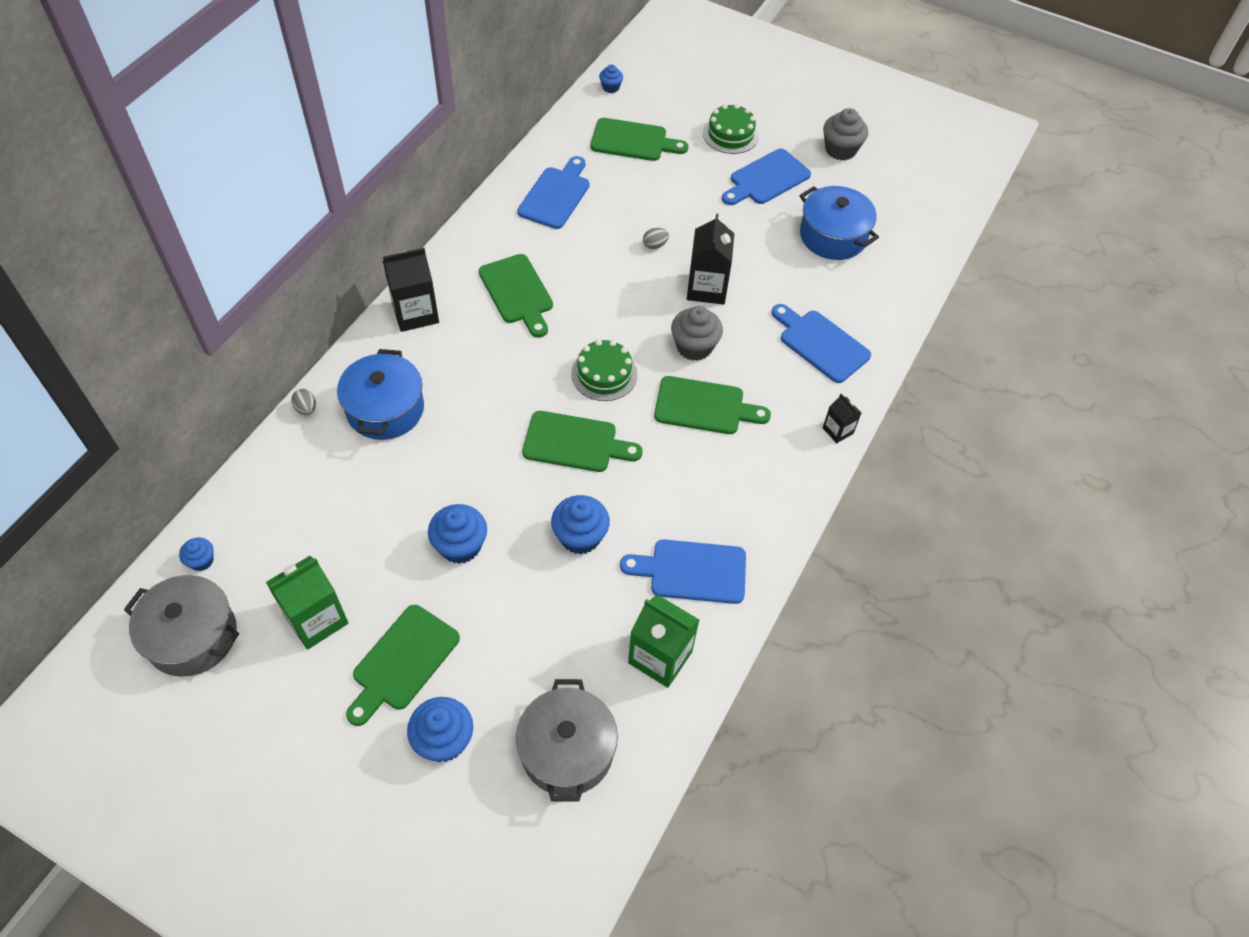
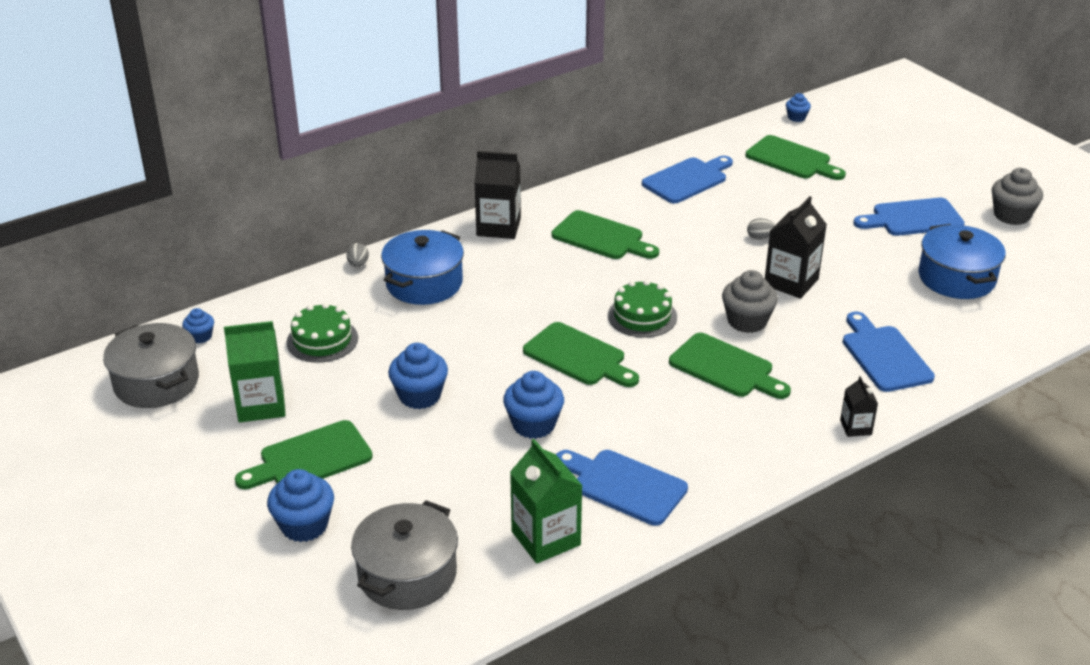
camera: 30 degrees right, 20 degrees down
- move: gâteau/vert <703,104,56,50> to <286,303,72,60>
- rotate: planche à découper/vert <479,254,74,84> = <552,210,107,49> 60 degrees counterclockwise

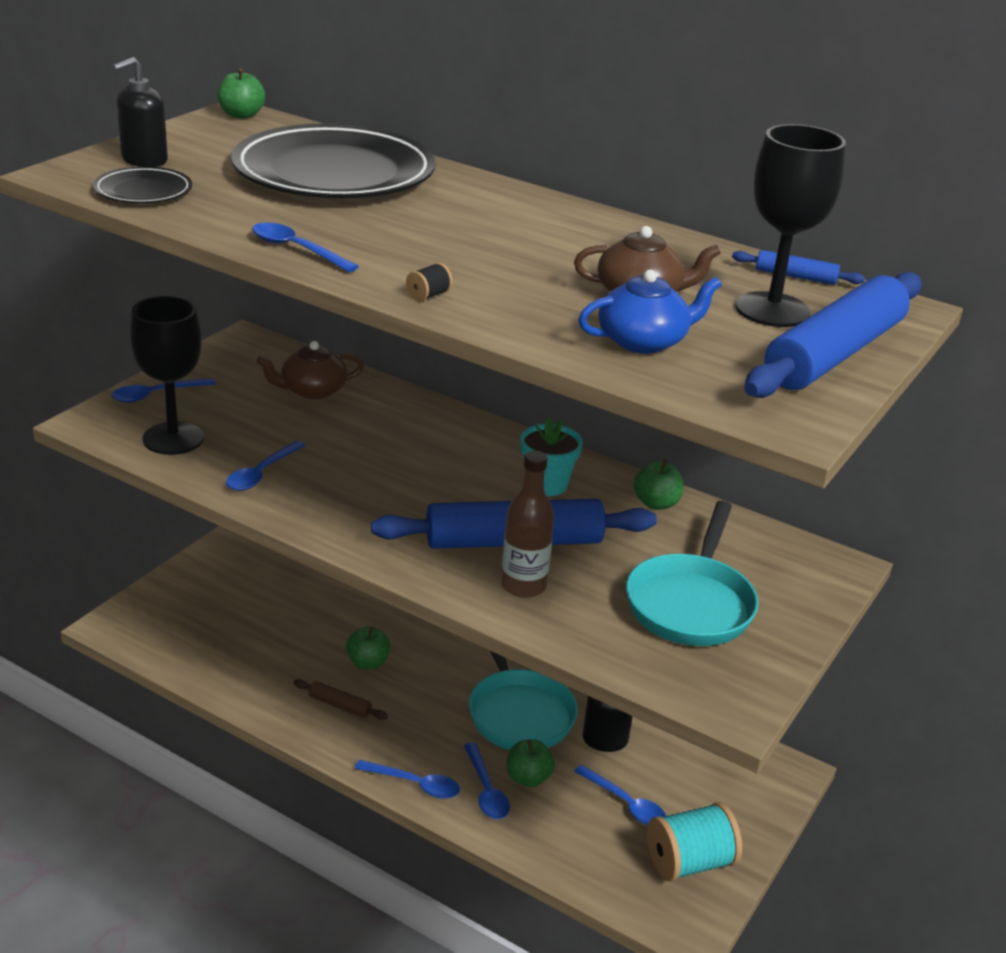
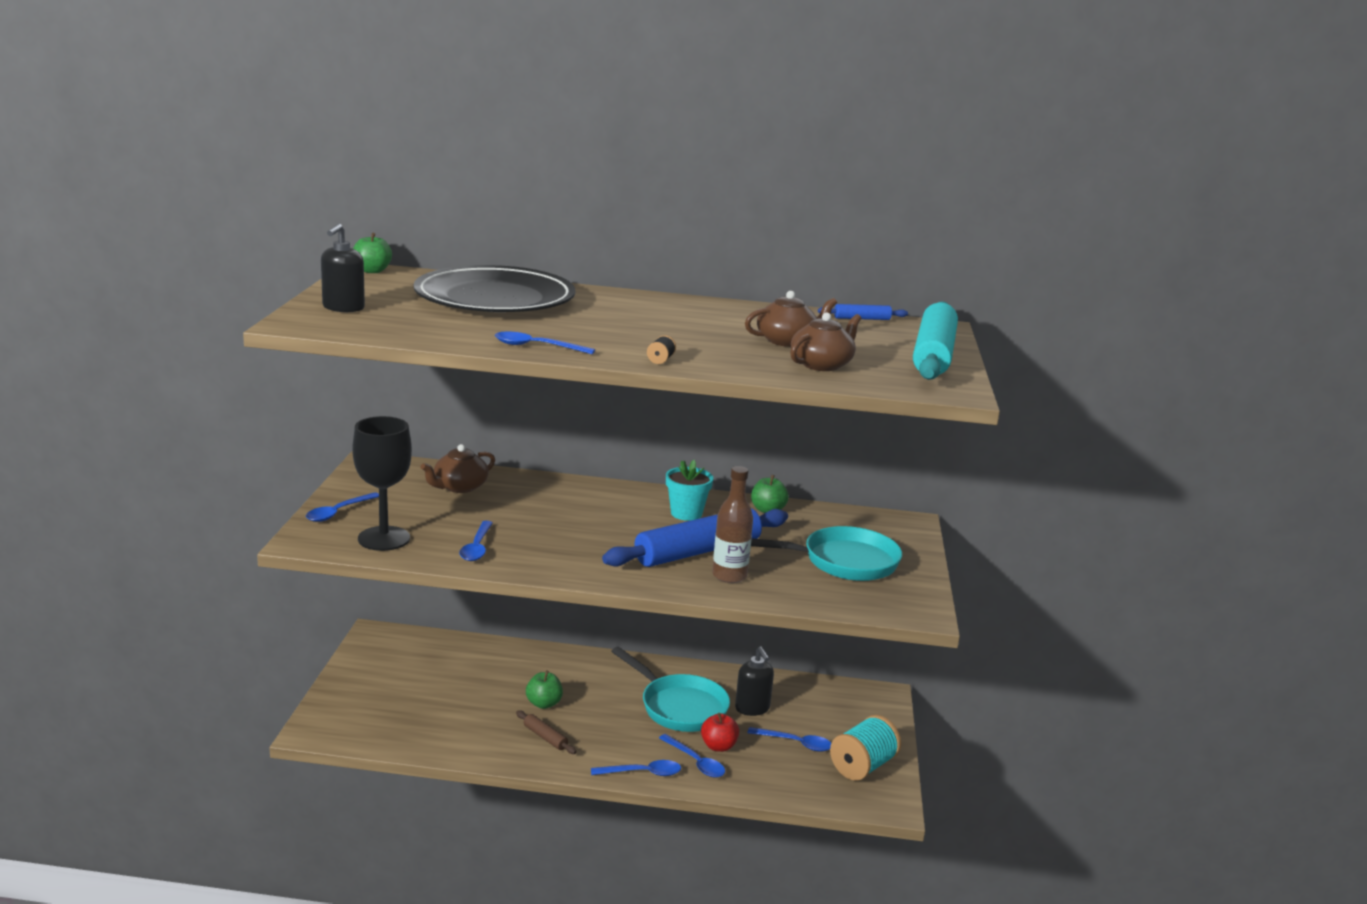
camera: 25 degrees left, 10 degrees down
- rotate: rouleau à pâtisserie/marron <294,679,94,41> = <516,711,61,43> 45 degrees clockwise
- recolor: pomme/vert <507,739,48,48> to pomme/rouge <701,713,38,39>
- rotate: poêle/turquoise <626,501,133,145> = <751,526,151,55> 90 degrees counterclockwise
- recolor: théière/bleu <578,270,144,84> to théière/marron <790,312,71,59>
- recolor: rouleau à pâtisserie/bleu <744,272,178,126> to rouleau à pâtisserie/turquoise <913,301,45,79>
- delete: assiette/noir <93,167,99,36>
- delete: verre à pied/noir <735,124,111,203>

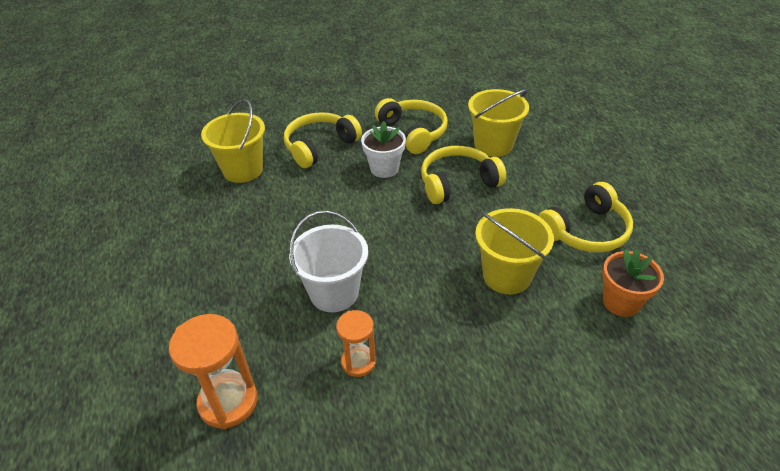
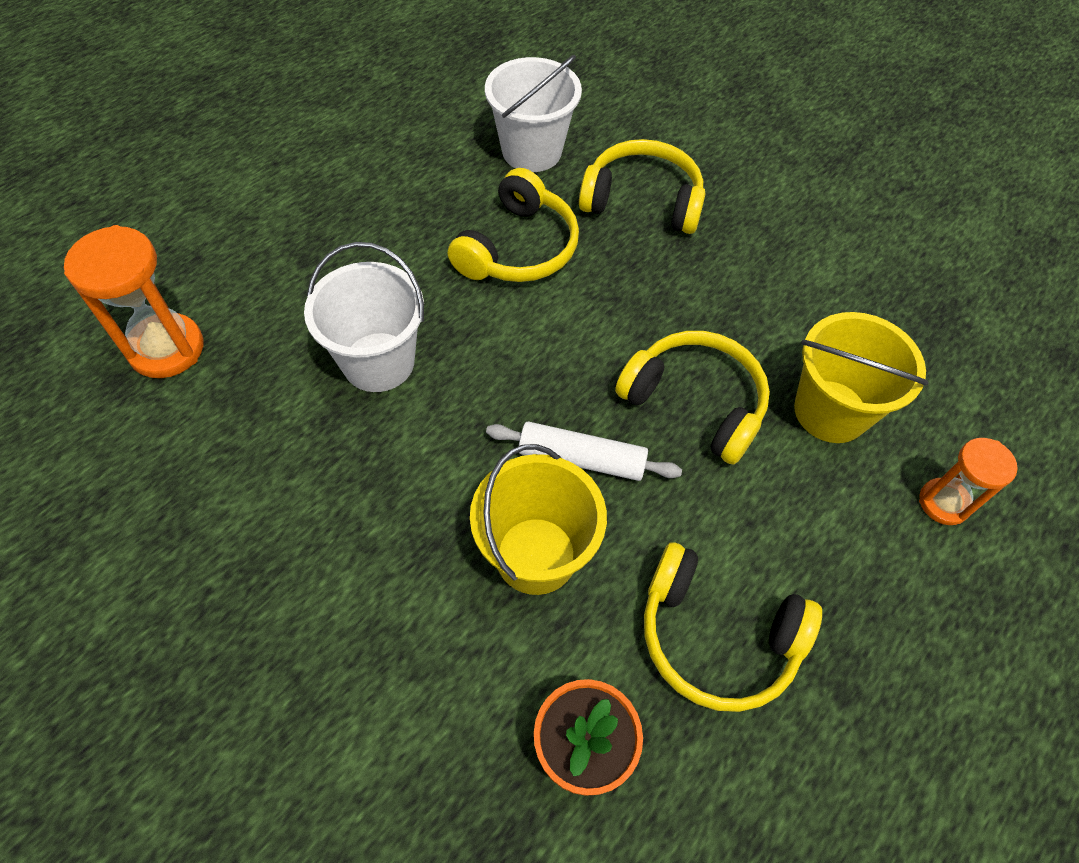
camera: 55 degrees right, 15 degrees up
- move: casque audio/jaune <375,98,73,56> to <448,168,131,114>
- recolor: seau/jaune <201,99,64,84> to seau/blanc <485,55,97,117>
- insert: rouleau à pâtisserie/blanc <486,421,196,60>
- move: sablier/orange <336,310,40,67> to <919,438,99,87>
- delete: pot de fleurs/blanc <361,121,45,57>

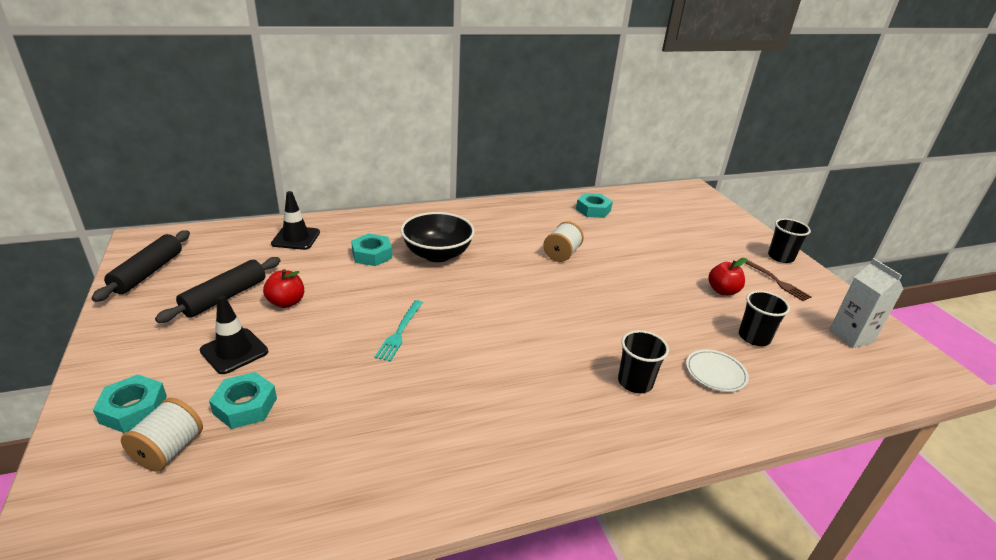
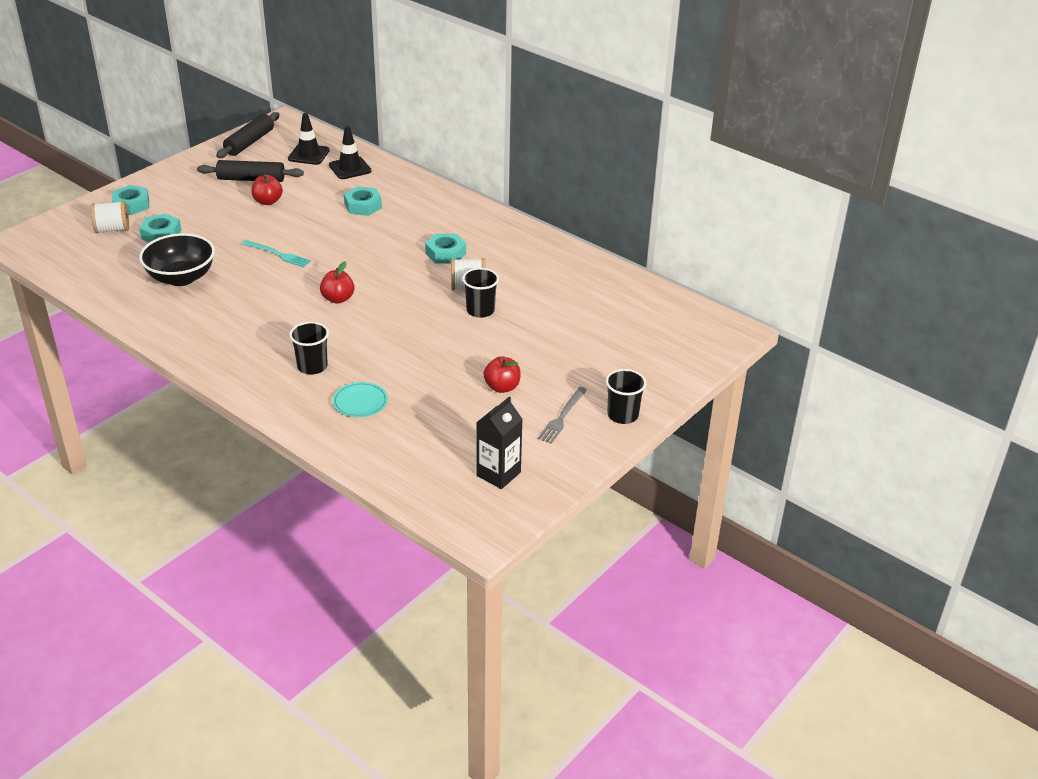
camera: 60 degrees right, 5 degrees up
- move: bol/noir <401,212,74,50> to <139,233,76,53>
- rotate: rouleau à pâtisserie/noir <92,230,98,72> = <216,112,64,46> 45 degrees counterclockwise
- rotate: fourchette/turquoise <375,300,48,62> = <242,240,69,28> 135 degrees counterclockwise
- move: cône de chantier/noir <200,295,68,79> to <288,113,42,52>
- insert: pomme/rouge <320,261,35,43>
- recolor: assiette/blanc <686,349,63,43> to assiette/turquoise <332,382,56,35>
- move: écrou/turquoise <576,193,37,25> to <425,234,41,30>
- move: gobelet/noir <739,291,51,55> to <462,268,37,50>
- recolor: brique de lait/blanc <829,258,74,90> to brique de lait/noir <476,397,47,92>
- recolor: fourchette/marron <740,258,71,43> to fourchette/gris <538,387,49,57>

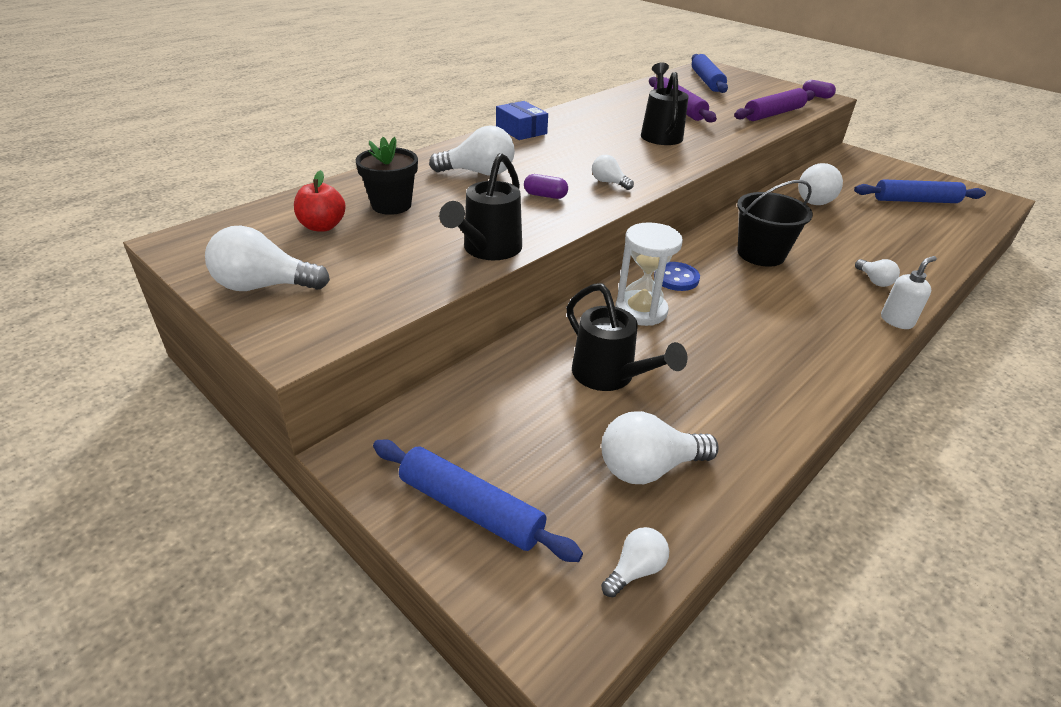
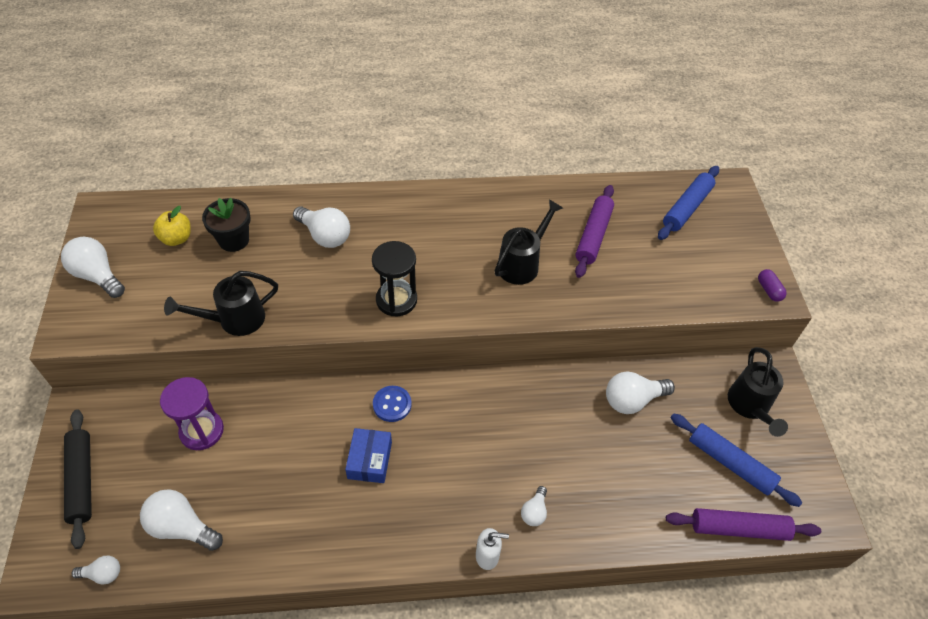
camera: 40 degrees right, 15 degrees up
- recolor: rouleau à pâtisserie/bleu <373,439,210,123> to rouleau à pâtisserie/noir <64,410,28,139>
- recolor: pomme/rouge <294,170,52,62> to pomme/jaune <153,206,38,40>
- insert: sablier/violet <160,377,64,73>
- move: boîte/bleu <496,101,52,39> to <345,428,47,55>
- replace: ampoule/blanc <592,155,42,35> to sablier/noir <372,241,45,75>
- move: rouleau à pâtisserie/violet <734,88,81,33> to <666,508,155,33>
- move: arrosoir/noir <567,283,121,108> to <728,347,60,90>
- delete: gélule/violet <524,174,44,25>
- delete: sablier/blanc <615,222,68,104>
- delete: seau/noir <737,180,76,87>

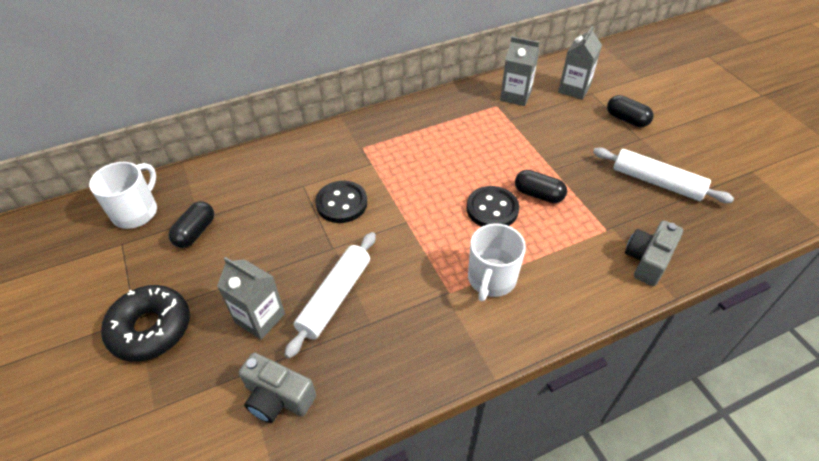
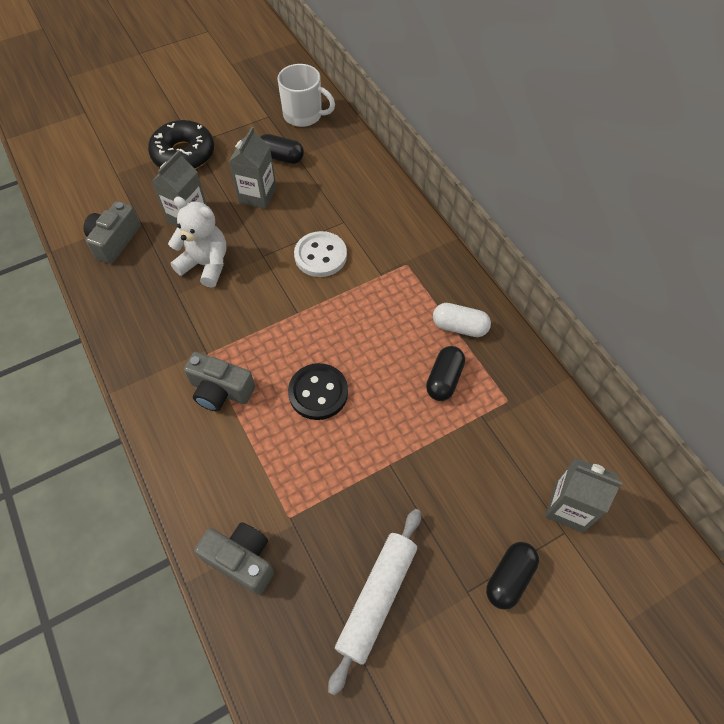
camera: 85 degrees right, 10 degrees up
- replace: rouleau à pâtisserie/blanc <285,232,91,126> to ours en peluche/blanc <168,196,58,92>
- replace: tasse/blanc <468,223,58,78> to appareil photo/gris <184,352,71,59>
- move: brique de lait/gris <500,36,39,70> to <229,127,47,82>
- recolor: bouton/noir <315,181,52,42> to bouton/blanc <294,231,53,46>
- move: gélule/noir <515,170,52,33> to <426,346,39,55>
- insert: gélule/blanc <433,303,58,34>

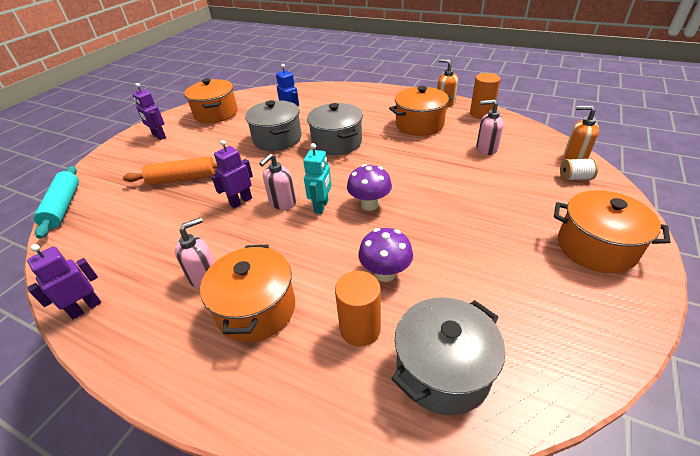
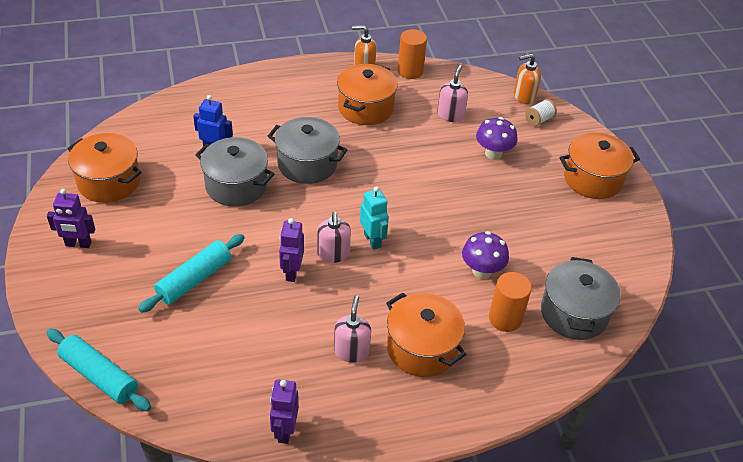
camera: 45 degrees left, 5 degrees up
- recolor: rouleau à pâtisserie/orange <123,156,96,29> to rouleau à pâtisserie/turquoise <138,234,107,79>
- rotate: distributeur de savon/rose <476,99,28,56> = <437,65,31,57> 135 degrees clockwise
- move: champignon/violet <347,164,45,47> to <476,117,42,43>

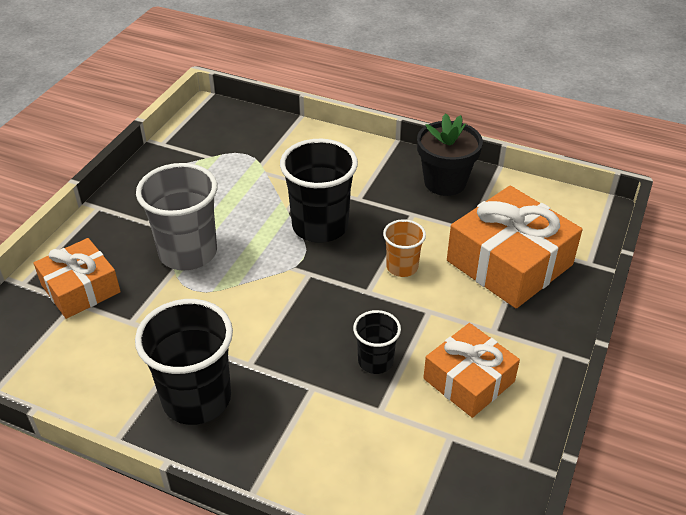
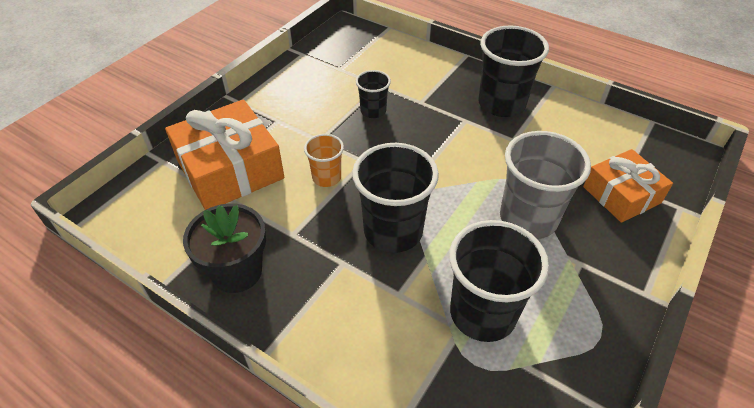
camera: 170 degrees left, 5 degrees up
- insert: gobelet/noir <449,220,100,122>
- delete: cadeau/orange <423,323,97,95>

